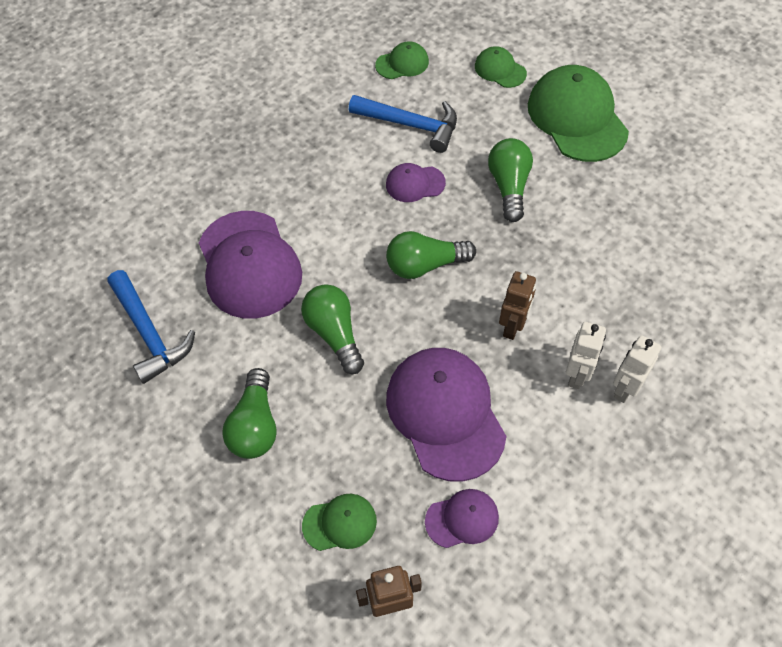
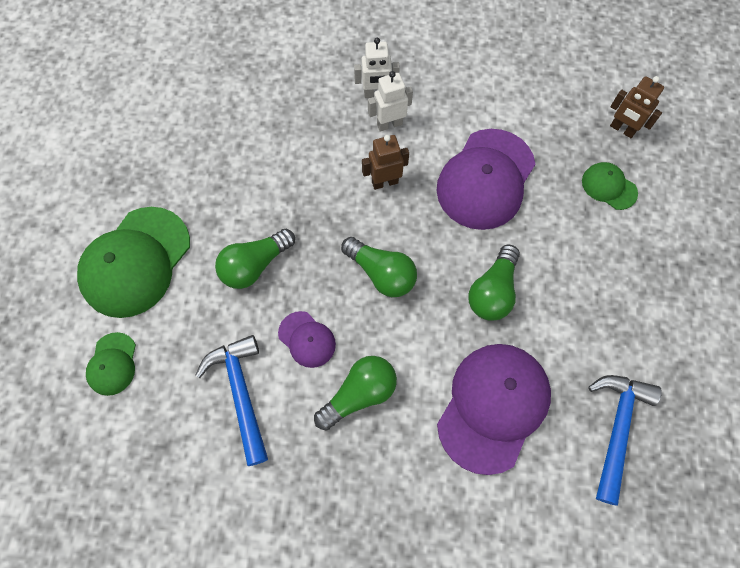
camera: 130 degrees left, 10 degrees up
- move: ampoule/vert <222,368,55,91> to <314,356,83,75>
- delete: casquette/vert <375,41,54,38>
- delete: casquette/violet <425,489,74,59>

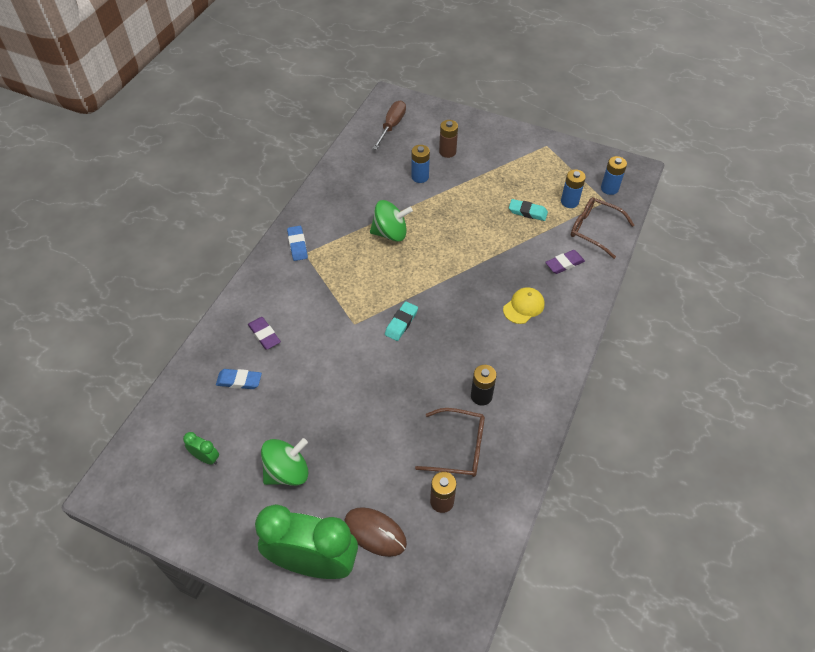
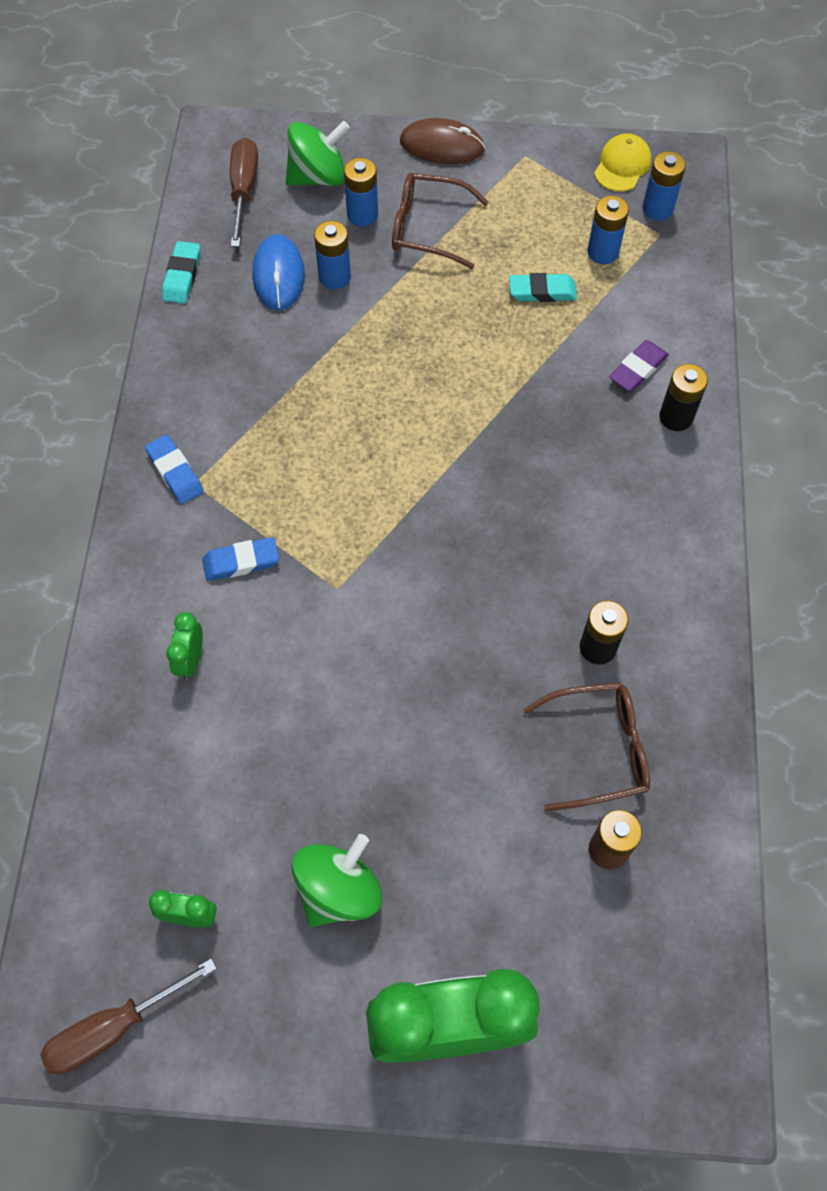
camera: 20 degrees left, 10 degrees up
- insert: tournevis/marron <40,959,177,116>
- move: gomme/turquoise <385,301,33,40> to <162,241,38,63>
- replace: gomme/violet <248,317,33,33> to réveil/vert <166,612,37,68>
- move: gomme/bleu <216,369,46,20> to <202,537,77,44>
- insert: souris/bleu <252,234,53,76>
- move: toupie/vert <370,200,43,42> to <286,121,64,65>
- recolor: pile/marron <439,120,19,38> to pile/bleu <344,157,34,70>
- move: lunettes/marron <571,197,63,62> to <392,173,97,96>
- move: souris/marron <344,507,63,50> to <400,118,85,46>
- move: casquette/jaune <503,287,41,37> to <594,133,57,58>
- insert: pile/noir <659,364,49,67>

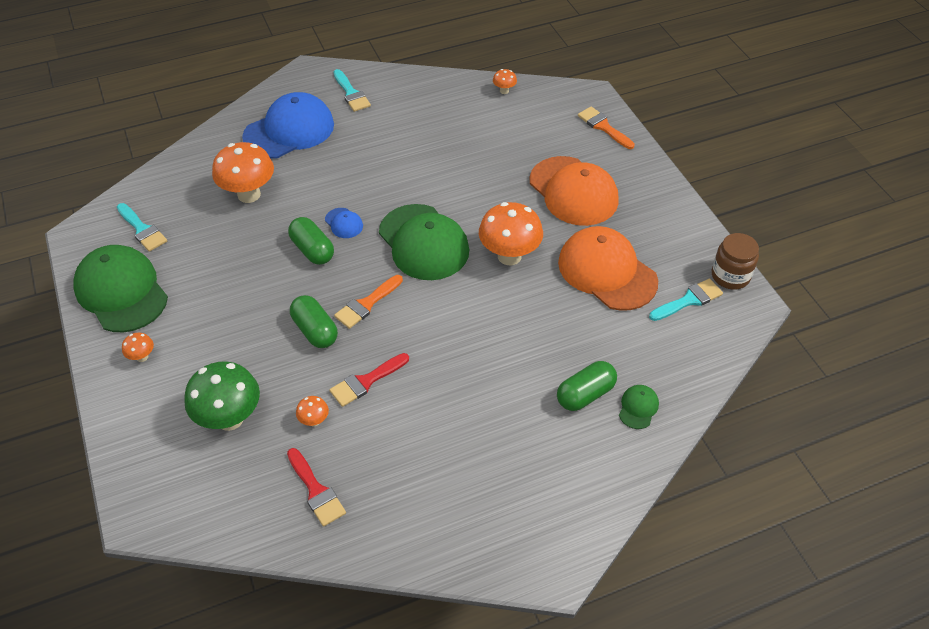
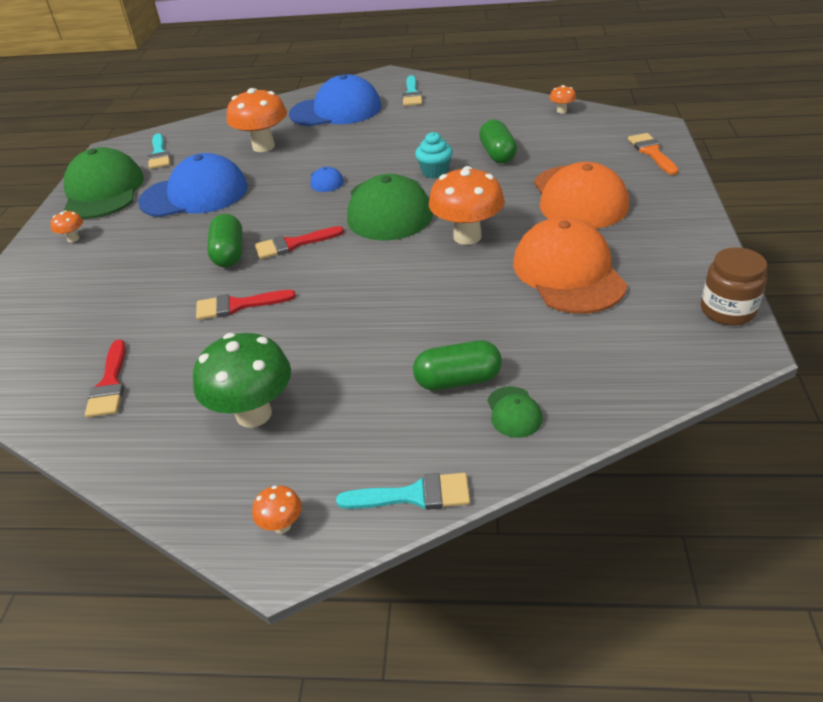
camera: 30 degrees right, 10 degrees down
- insert: casquette/bleu <138,153,110,64>
- move: champignon/vert <184,361,76,70> to <193,333,98,95>
- move: champignon/orange <296,396,33,30> to <252,485,50,48>
- recolor: pinceau/orange <334,275,69,54> to pinceau/rouge <255,226,89,33>
- move: pinceau/turquoise <649,279,74,42> to <336,473,134,37>
- insert: muffin/turquoise <415,132,38,46>
- move: gélule/vert <288,217,46,48> to <479,120,38,43>
- rotate: casquette/vert <619,385,40,44> = <487,386,56,52> 120 degrees clockwise

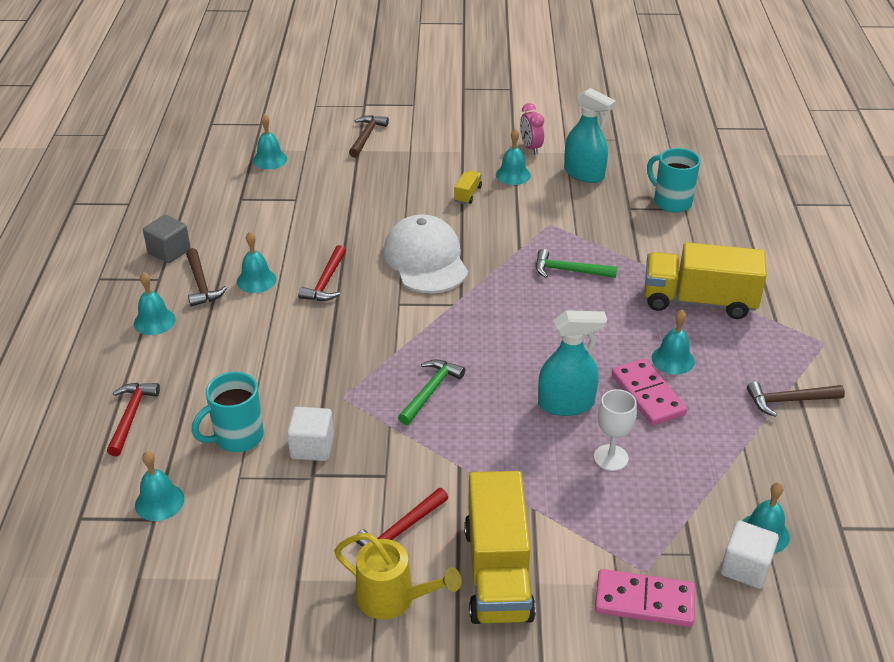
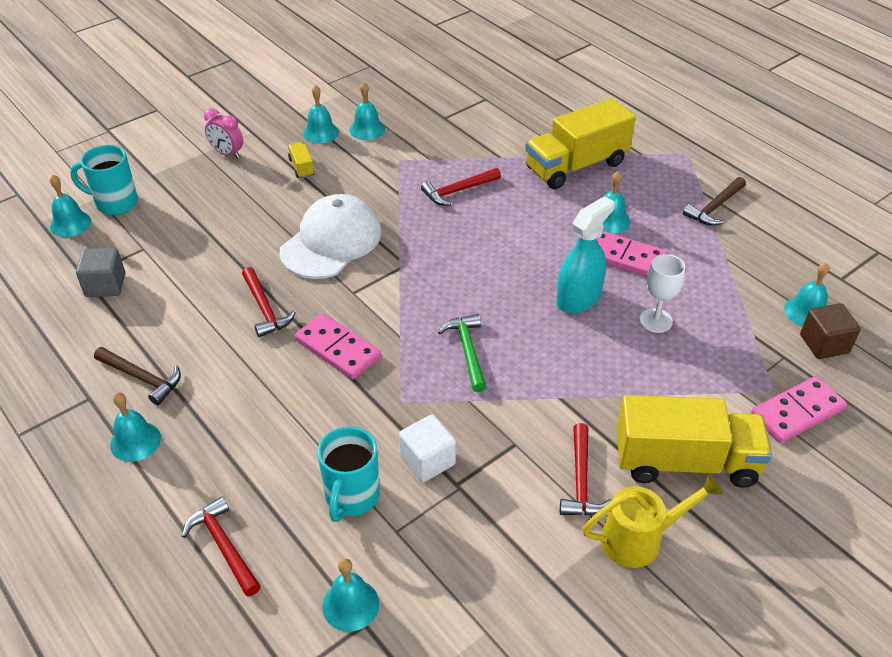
camera: 40 degrees left, 5 degrees up
- move: tasse/turquoise <647,148,53,65> to <70,145,68,70>
- move: cube/gris <143,215,48,48> to <76,248,49,49>
- move: réveil/rose <520,103,24,51> to <204,108,39,50>
- rotate: casquette/blanc <383,214,85,79> = <279,194,102,85> 90 degrees clockwise
- insert: domino/rose <295,313,86,66>
- move: cloche/turquoise <237,232,39,61> to <349,82,36,58>
- recolor: marteau/vert <536,249,81,29> to marteau/rouge <421,168,80,38>
- rotate: camion/jaune <464,471,72,153> = <616,395,156,93> 45 degrees counterclockwise
- recolor: cube/blanc <721,521,58,68> to cube/marron <800,303,61,56>
- delete: marteau/marron <349,115,40,43>
- delete: vaporisateur/turquoise <564,88,52,95>

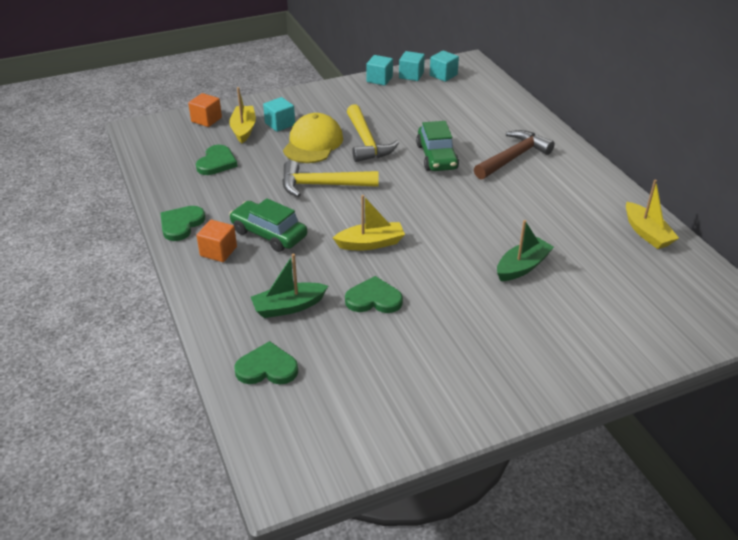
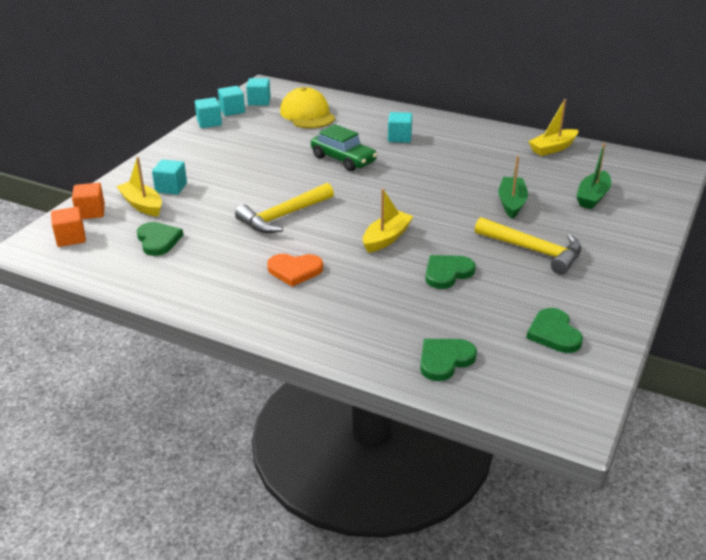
camera: 40 degrees left, 5 degrees down
- move: cube/orange <196,220,41,42> to <51,207,35,40>
- replace: voiture/vert <229,198,78,54> to cœur/orange <267,254,56,32>
- move: casquette/jaune <283,113,60,50> to <280,87,55,41>
- replace: marteau/marron <474,130,81,49> to cube/turquoise <388,112,24,31>
- move: marteau/jaune <347,104,52,58> to <475,217,106,58>
- move: cœur/vert <161,206,44,35> to <526,308,57,45>
- rotate: bateau/jaune <626,179,53,70> = <528,99,50,57> 120 degrees clockwise
- move: bateau/vert <251,254,77,64> to <576,143,35,66>

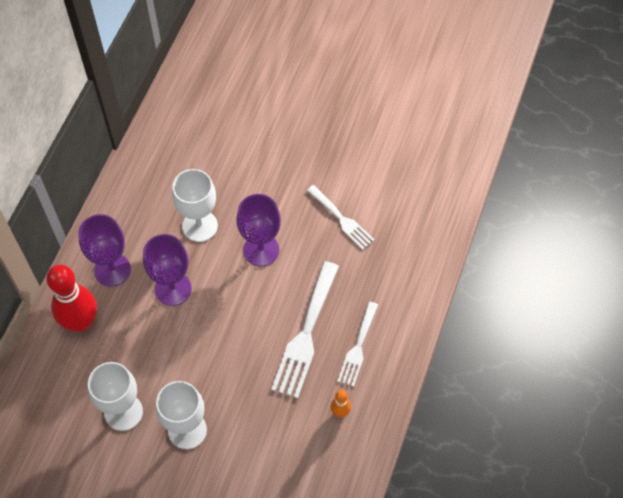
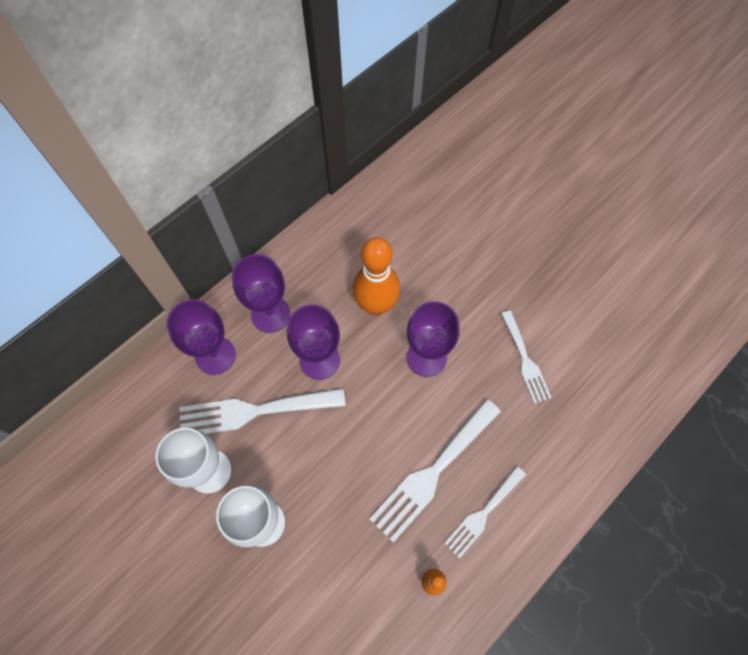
camera: 25 degrees right, 5 degrees up
- replace: quille/rouge <46,265,51,67> to verre à pied/violet <166,299,70,76>
- insert: fourchette/blanc <179,388,167,46>
- replace: verre à pied/blanc <172,169,46,73> to quille/orange <353,237,47,78>

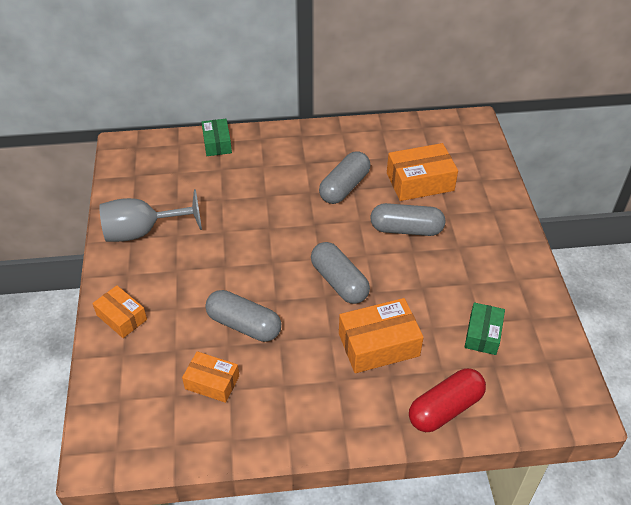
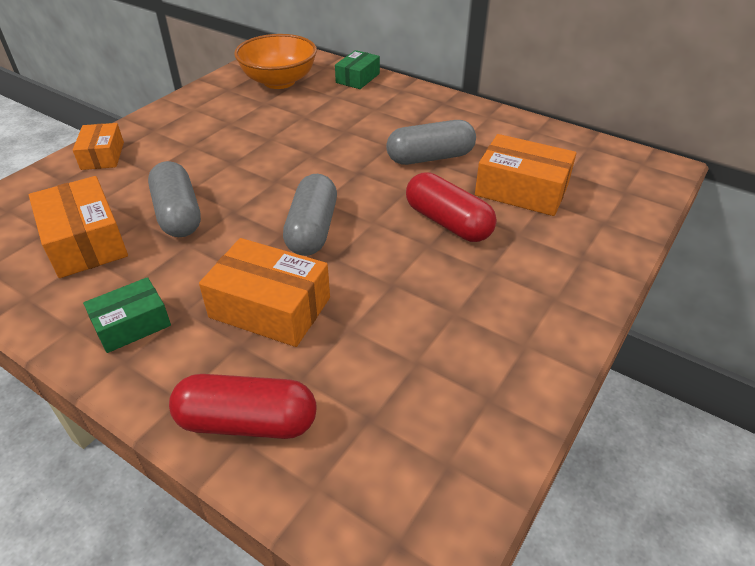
camera: 40 degrees right, 5 degrees down
- resize: boîte/orange <182,351,57,52> = <29,176,99,102> x1.59
- move: boîte/vert <465,302,40,53> to <83,277,88,76>
- insert: bol/orange <234,34,83,55>
- recolor: gélule/gris <370,203,75,33> to gélule/rouge <406,172,91,70>
- delete: verre à pied/gris <100,189,102,53>

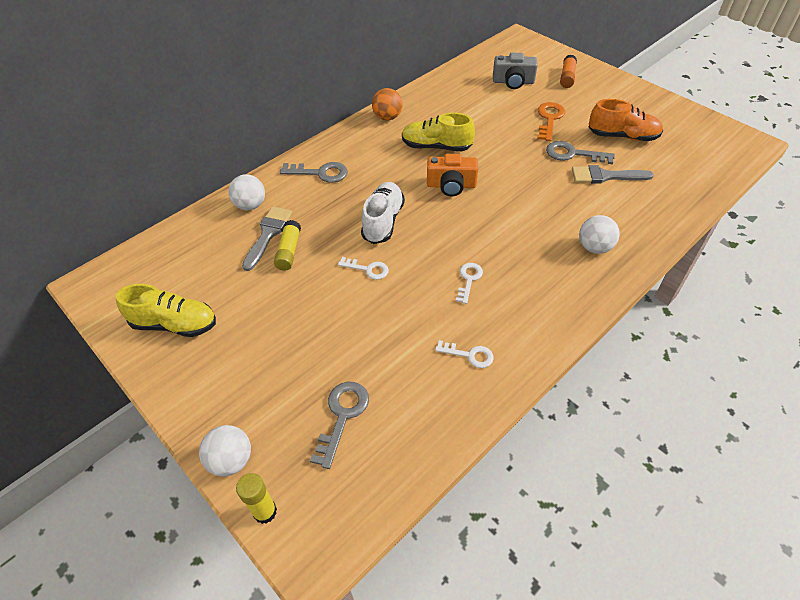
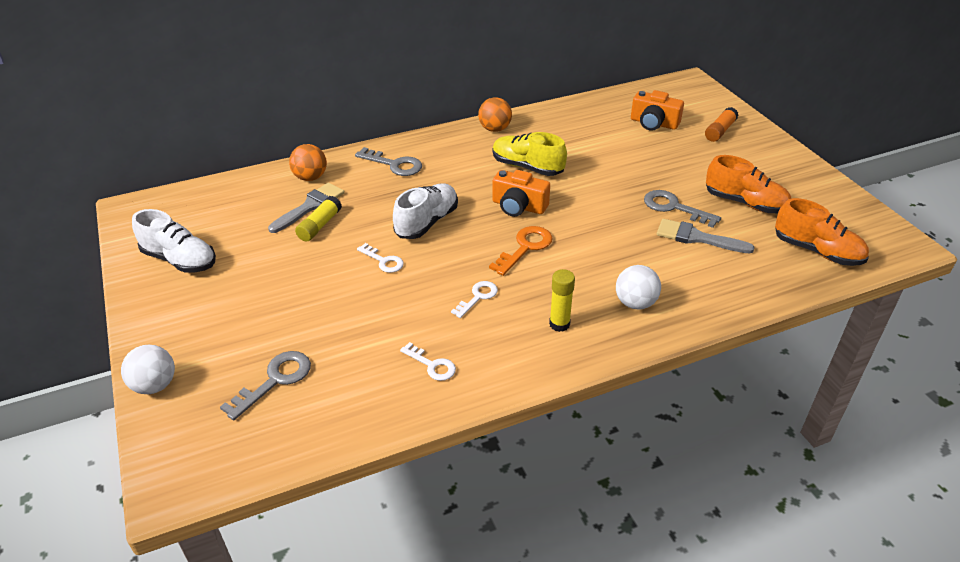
camera: 20 degrees right, 10 degrees down
- recolor: chaussure/jaune <116,284,100,53> to chaussure/blanc <132,209,84,64>
- recolor: balle/blanc <228,175,37,35> to balle/orange <289,144,38,37>
- move: clé/orange <537,102,28,39> to <489,226,64,50>
- move: bâton de colle/jaune <236,473,41,51> to <549,269,26,63>
- recolor: appareil photo/gris <493,53,45,36> to appareil photo/orange <631,90,53,41>
- insert: chaussure/orange <775,198,94,68>

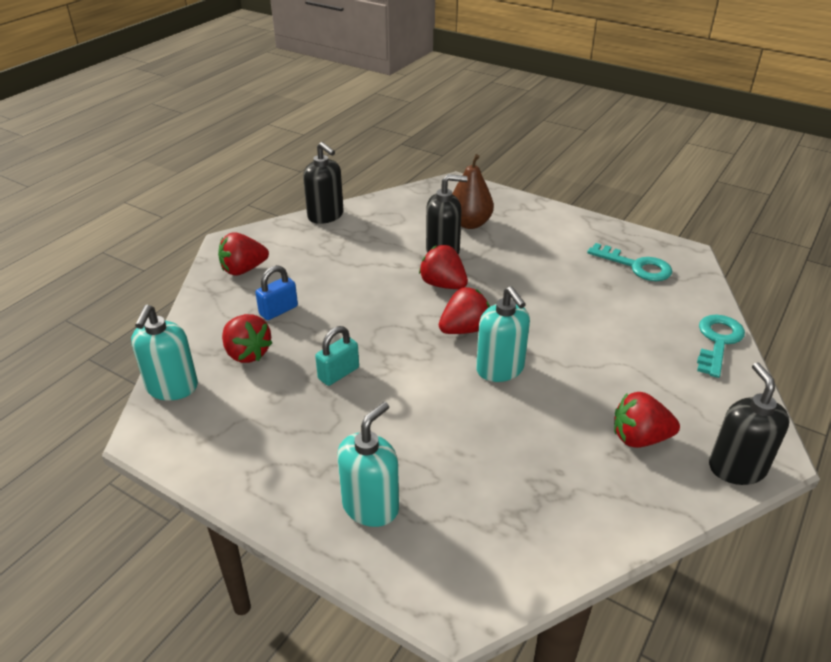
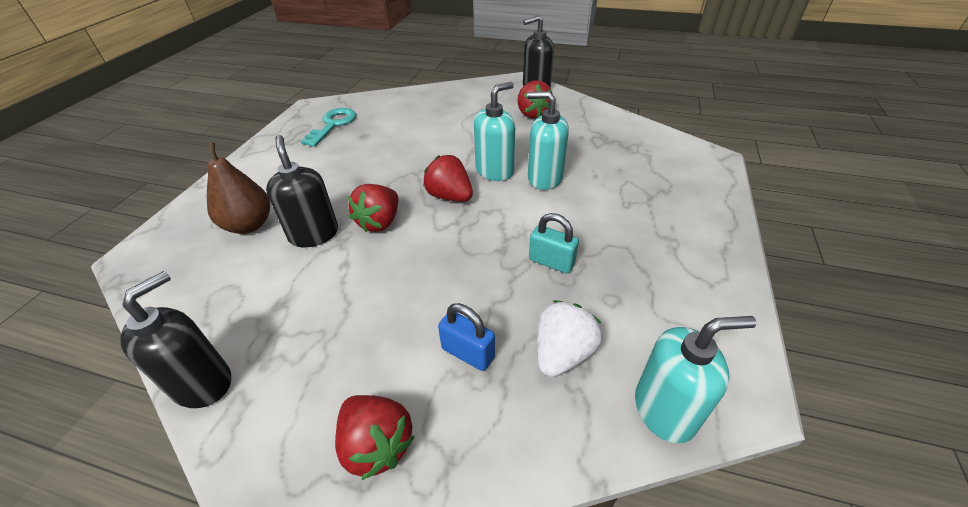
camera: 105 degrees left, 5 degrees up
- move: distributeur de savon/turquoise <337,402,62,125> to <527,91,42,99>
- recolor: fraise/rouge <222,314,50,49> to fraise/blanc <537,301,65,76>
- delete: clé/turquoise <697,314,48,64>

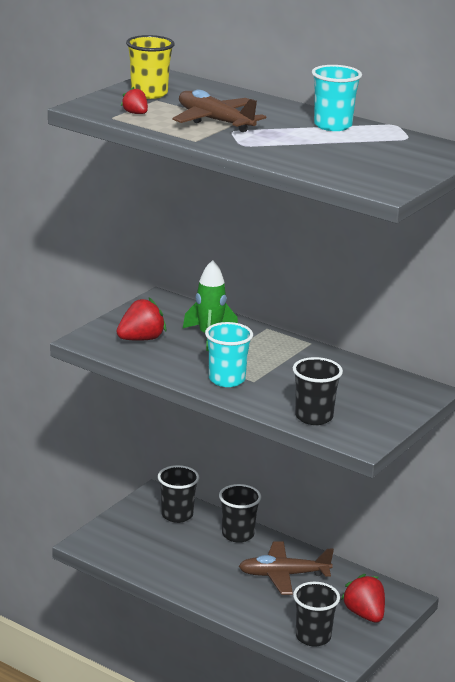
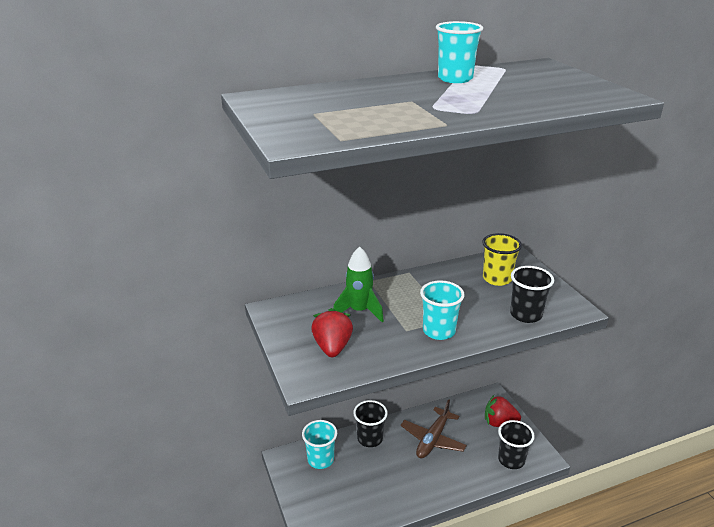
camera: 55 degrees left, 5 degrees up
- recolor: gobelet/noir <158,465,41,58> to gobelet/turquoise <302,420,35,49>
- move: gobelet/jaune <126,35,49,64> to <482,233,40,53>
- delete: fraise/rouge <121,87,27,27>
- delete: avion/marron <172,90,94,42>

